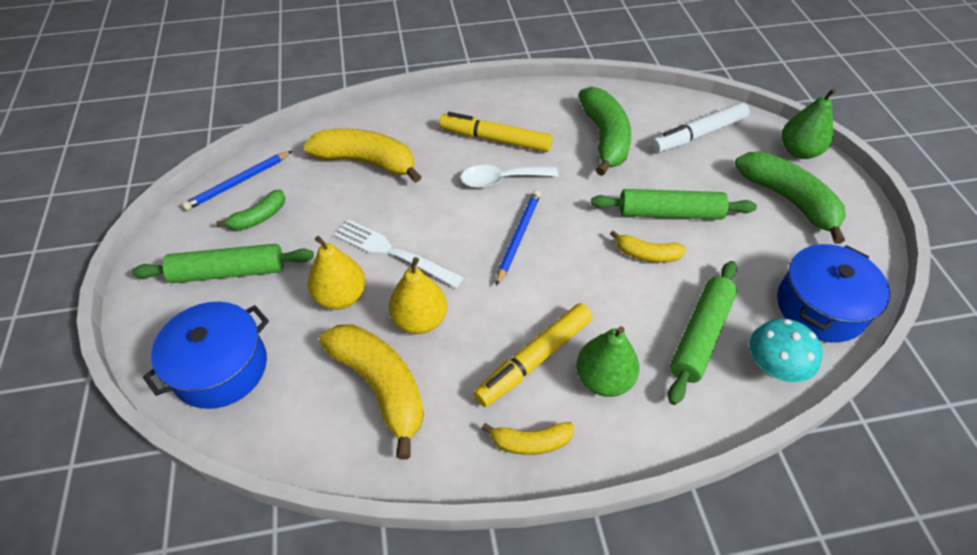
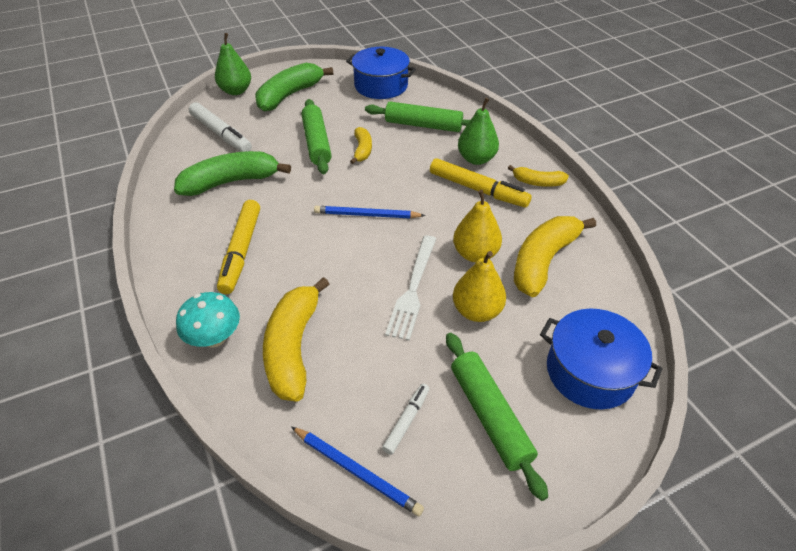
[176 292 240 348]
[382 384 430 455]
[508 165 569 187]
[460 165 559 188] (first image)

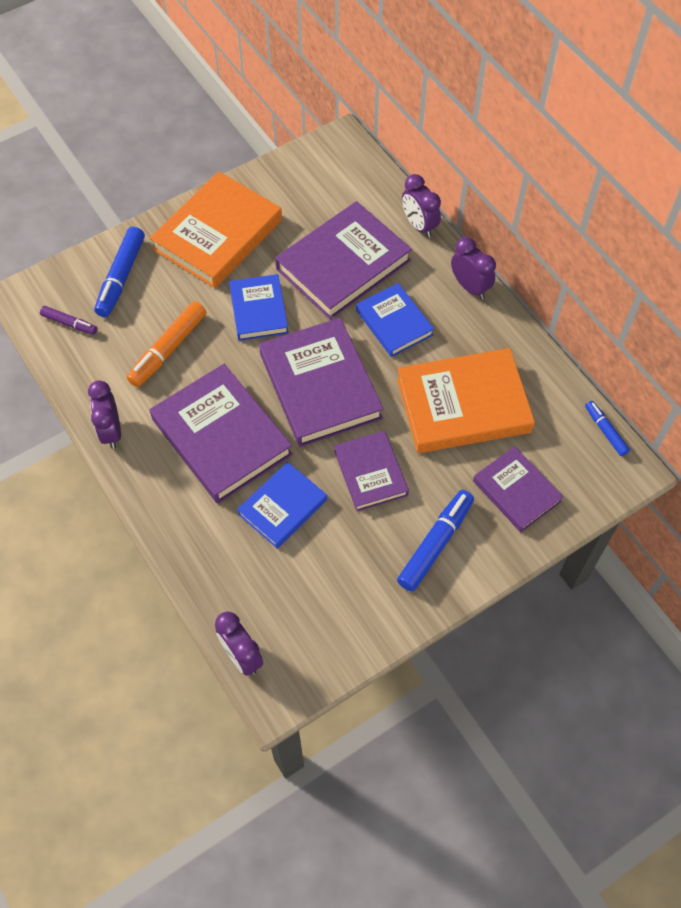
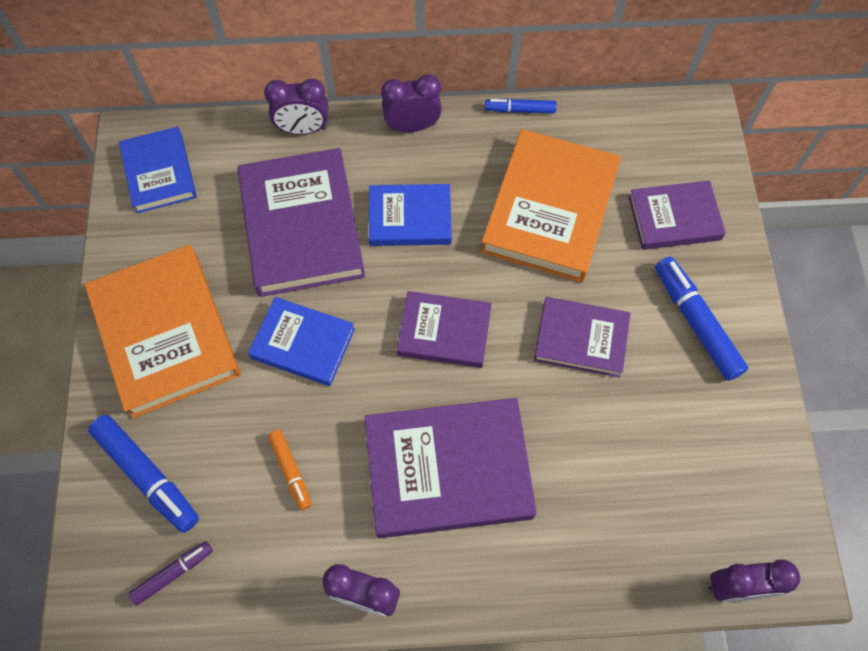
[119 127 197 213]
[268 430 312 510]
[397 291 492 368]
[485 98 557 114]

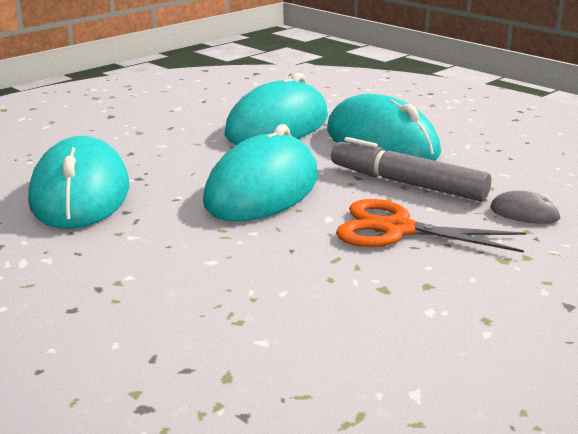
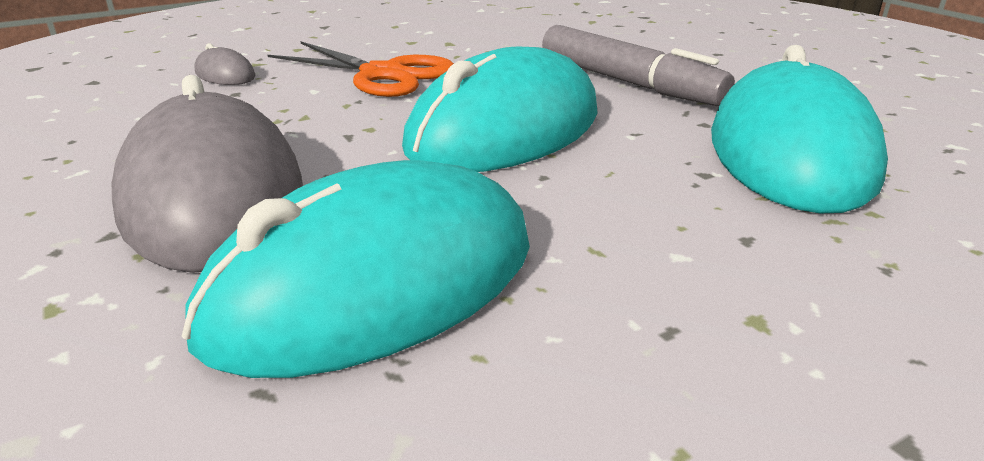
[112 75 303 273]
[542 25 735 106]

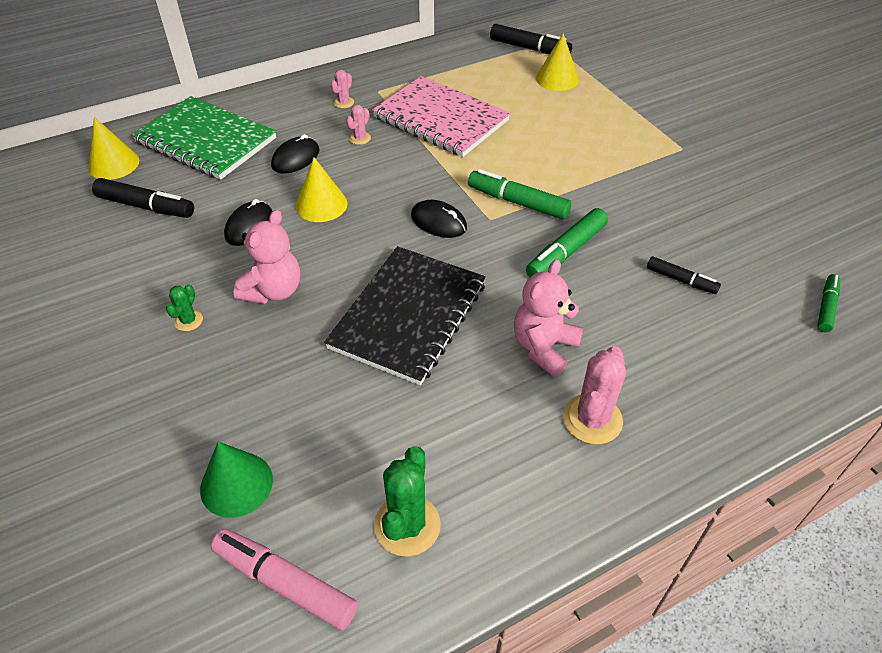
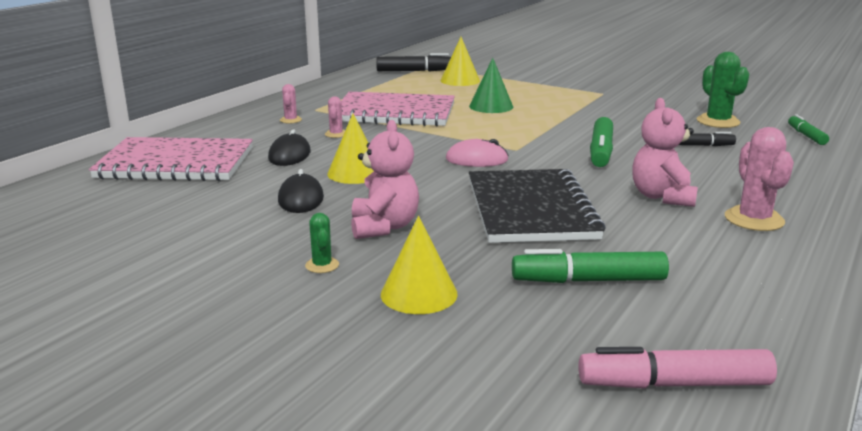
[89 137 253 181]
[381 216 458 314]
[446 139 509 167]
[469 58 513 113]
[512 249 669 283]
[697 52 749 128]
[92 178 194 218] (first image)

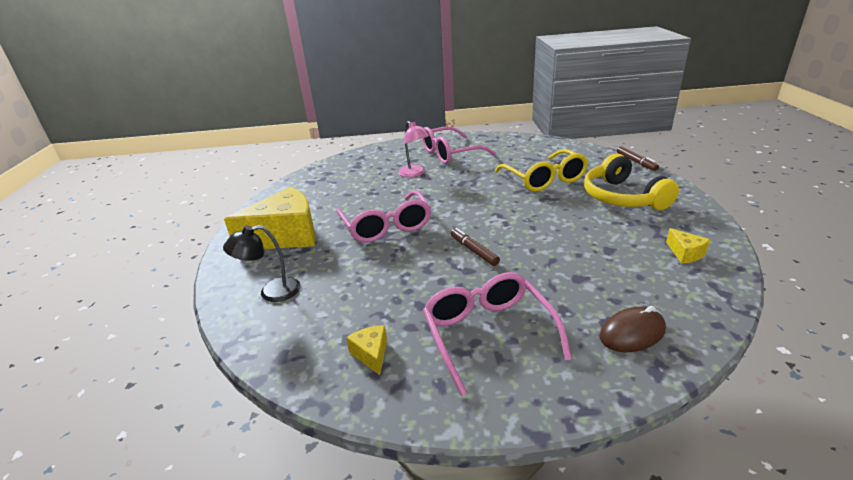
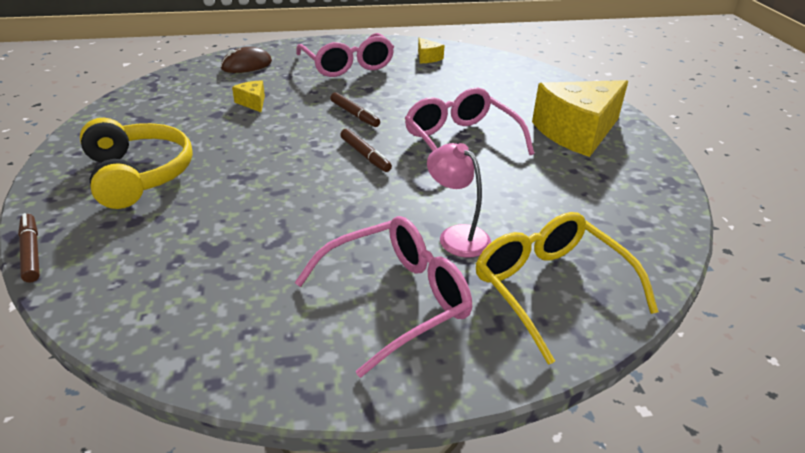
[232 80 265 112]
[340 129 392 172]
[476 212 659 365]
[223 225 300 302] (first image)

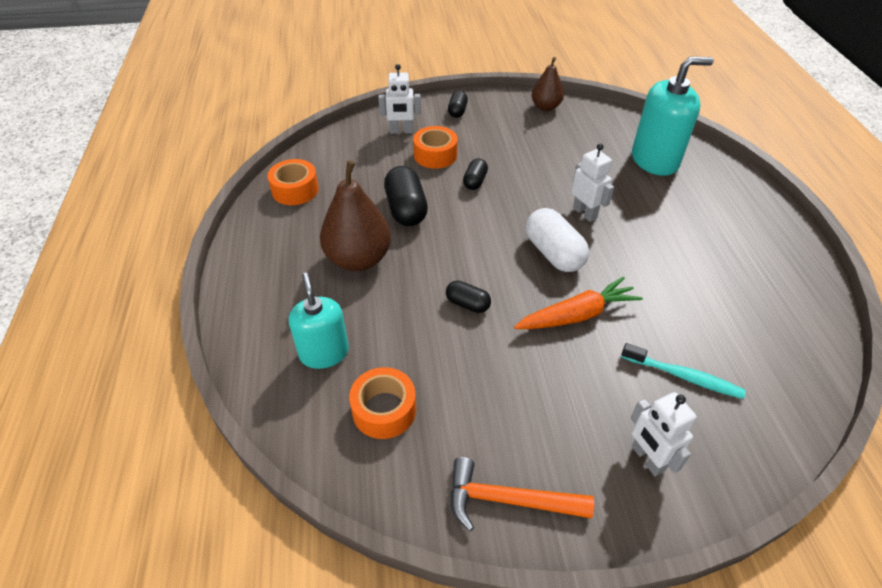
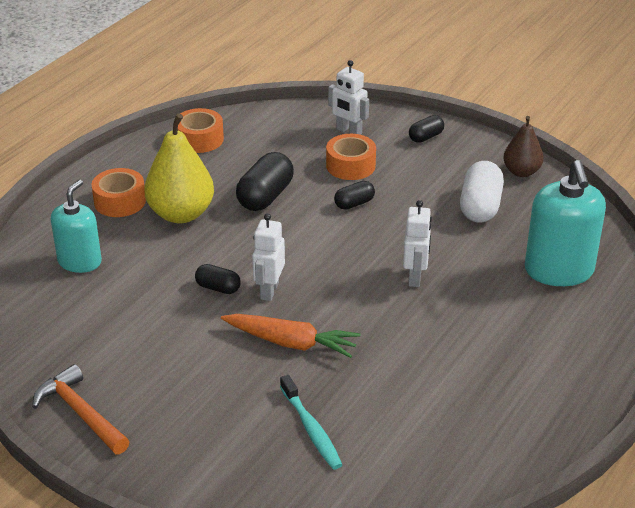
[92 168 146 217]
[144 114 214 223]
[195 264 241 294]
[252 213 285 301]
[460 161 504 222]
[525 160 606 286]

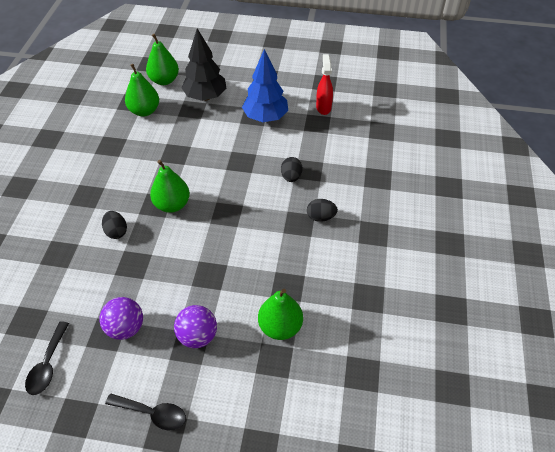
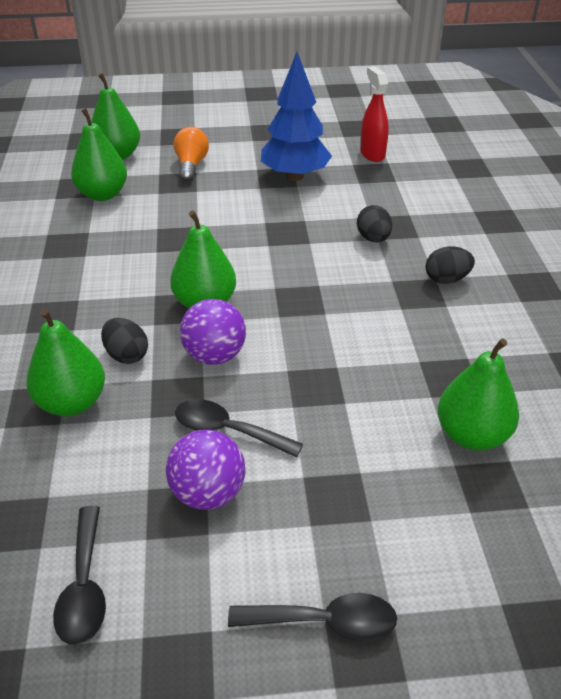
[27 309 105 416]
[174 127 209 182]
[175 399 303 458]
[180 299 246 365]

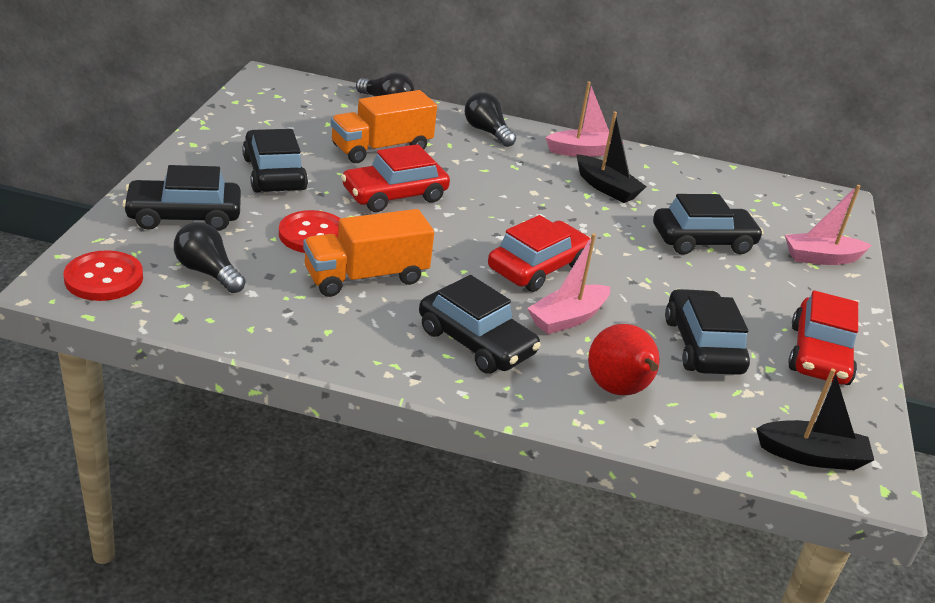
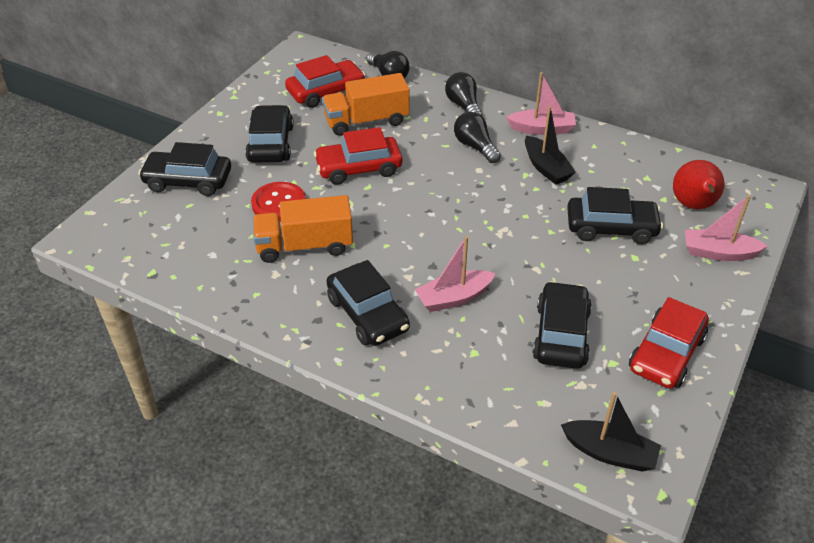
[285 55 365 108]
[454 112 501 163]
[673 160 724 209]
[64 250 143 301] (first image)

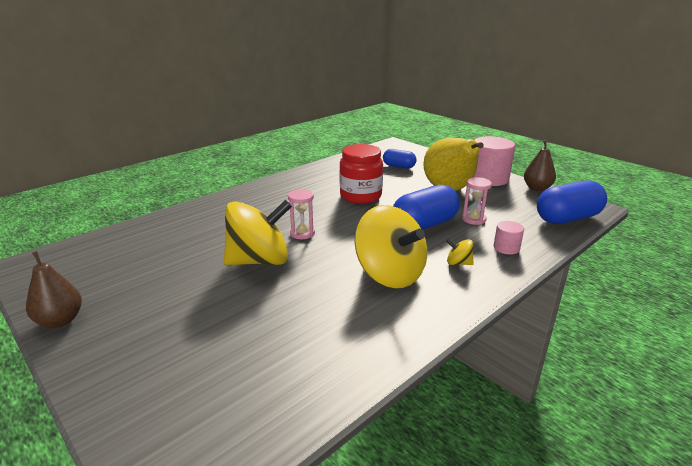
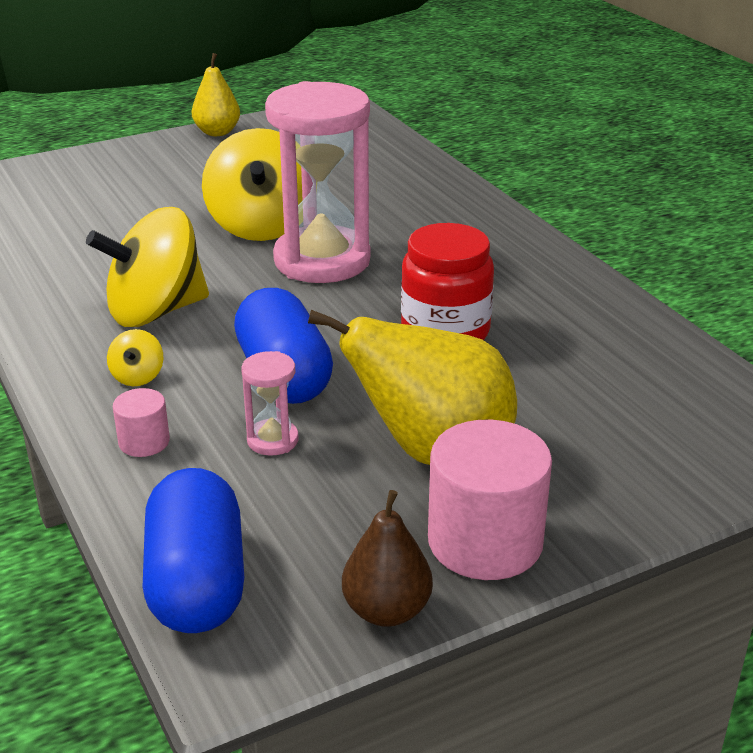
[107 329 163 386]
[192 53 240 136]
[265 81 370 283]
[383 149 417 169] (first image)

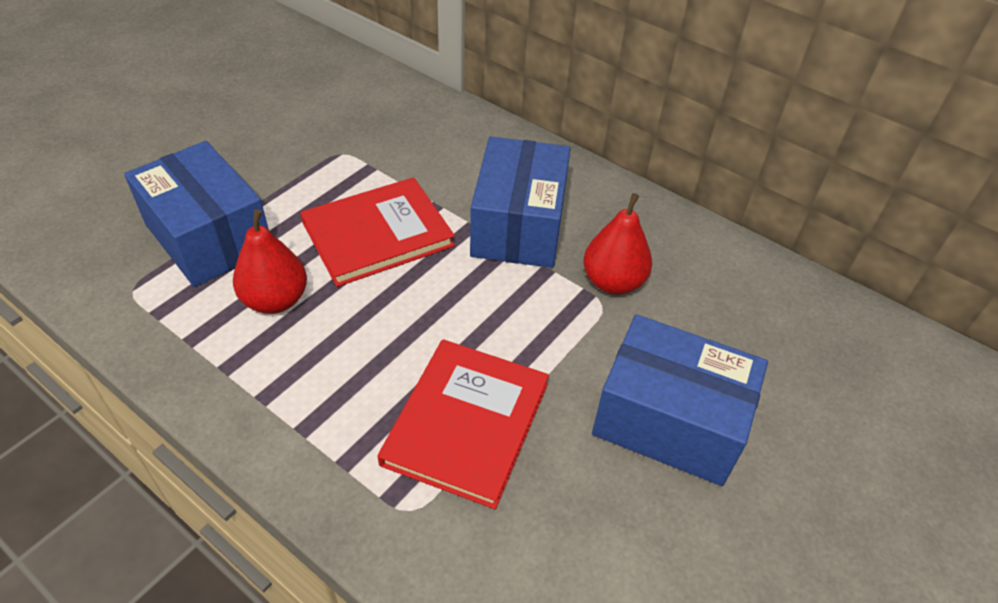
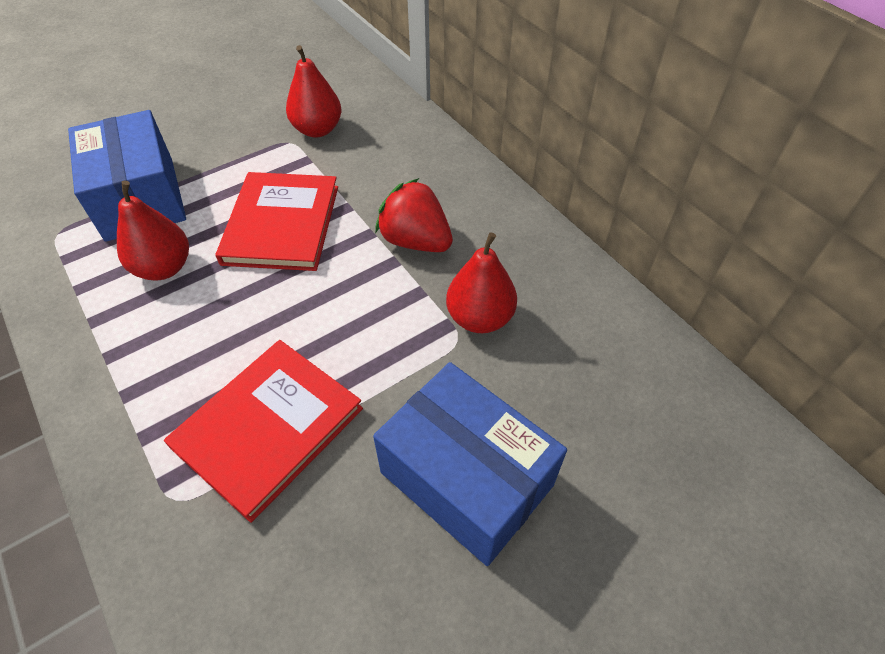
[215 172 338 271]
[286 45 341 137]
[375 178 453 252]

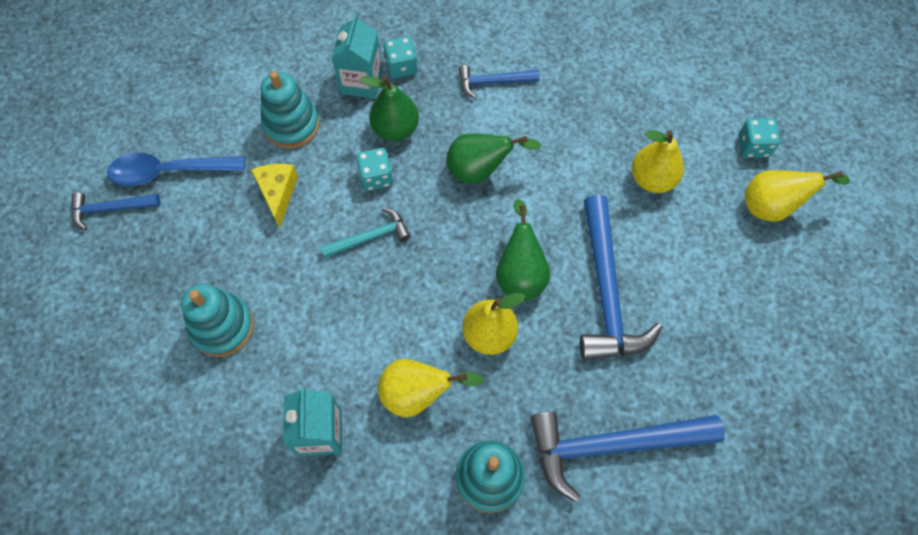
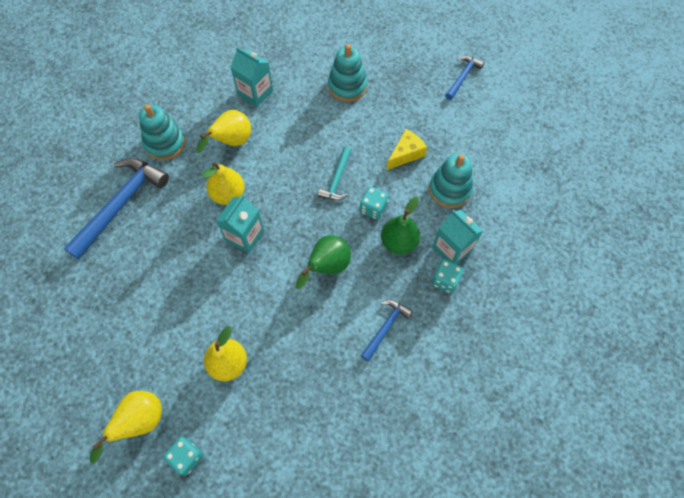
[216 195 264 253]
[386 129 427 170]
[107 153 245 186] (first image)
[580 195 663 360] (first image)

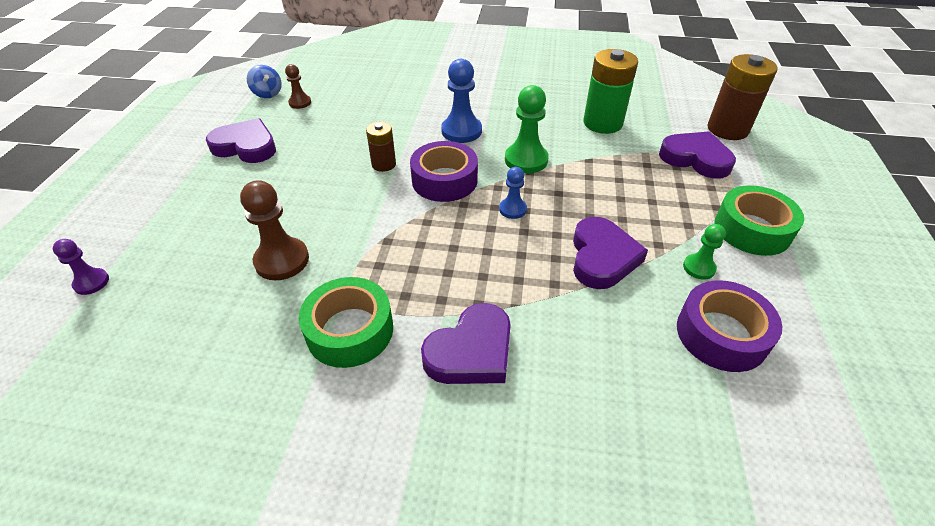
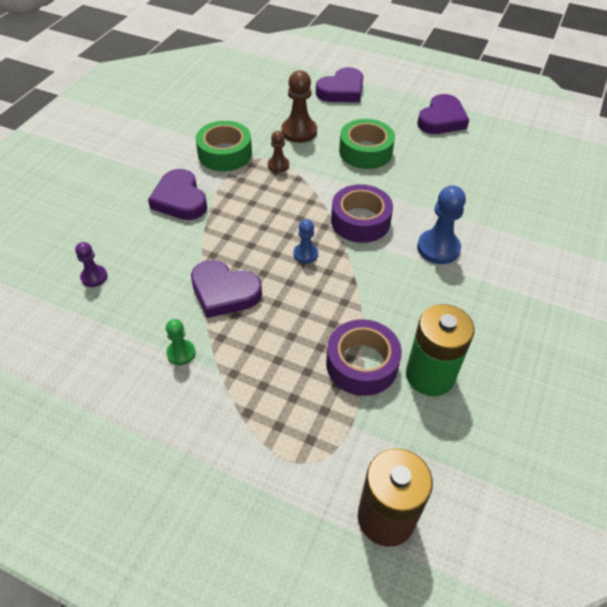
[75 242 107 287]
[268 131 289 173]
[316 67 363 102]
[326 319 402 396]
[339 119 395 169]
[247 65 282 98] (first image)
[366 122 396 172] (first image)
[505 85 549 173] (first image)

